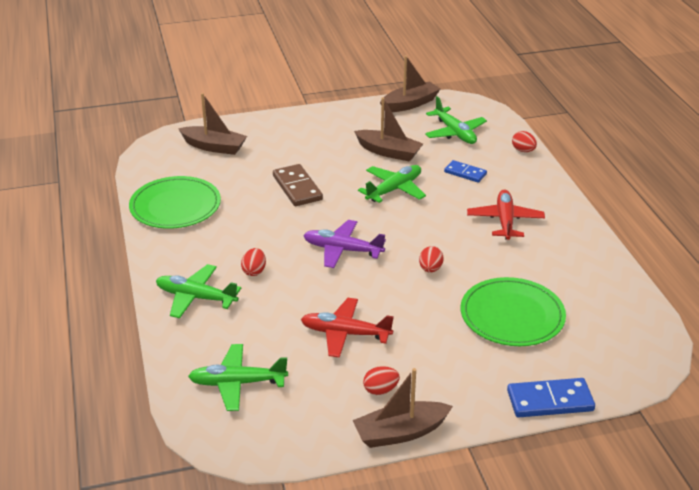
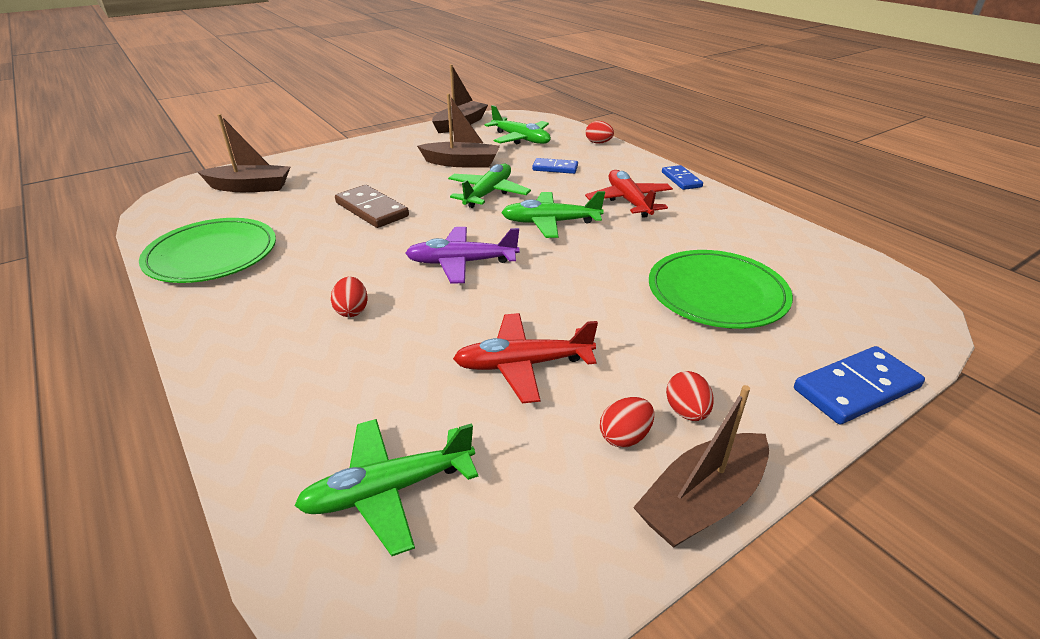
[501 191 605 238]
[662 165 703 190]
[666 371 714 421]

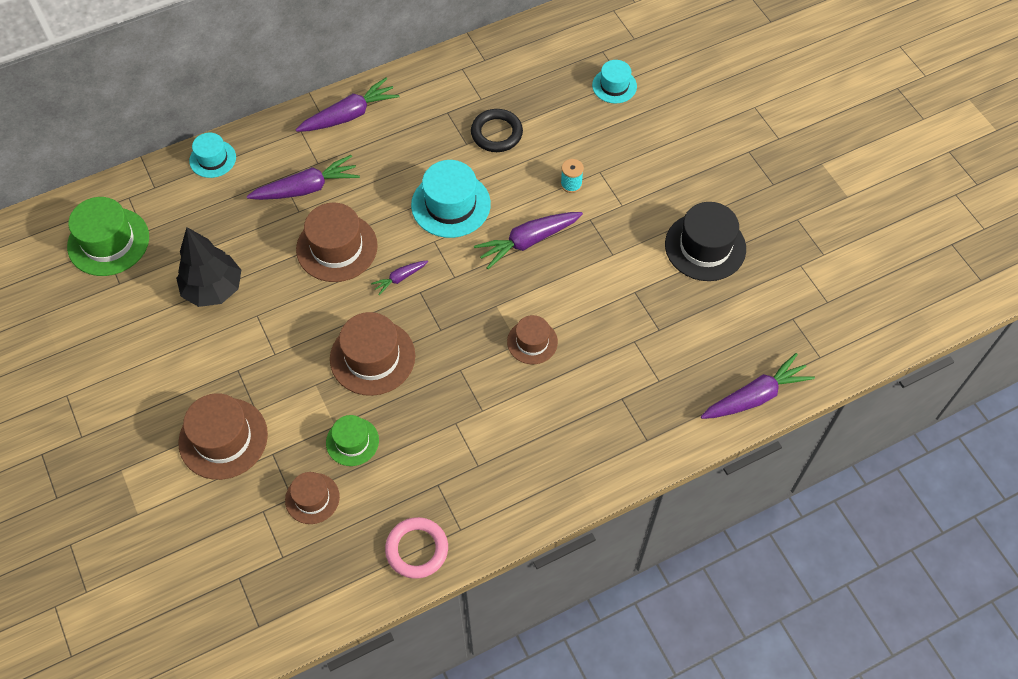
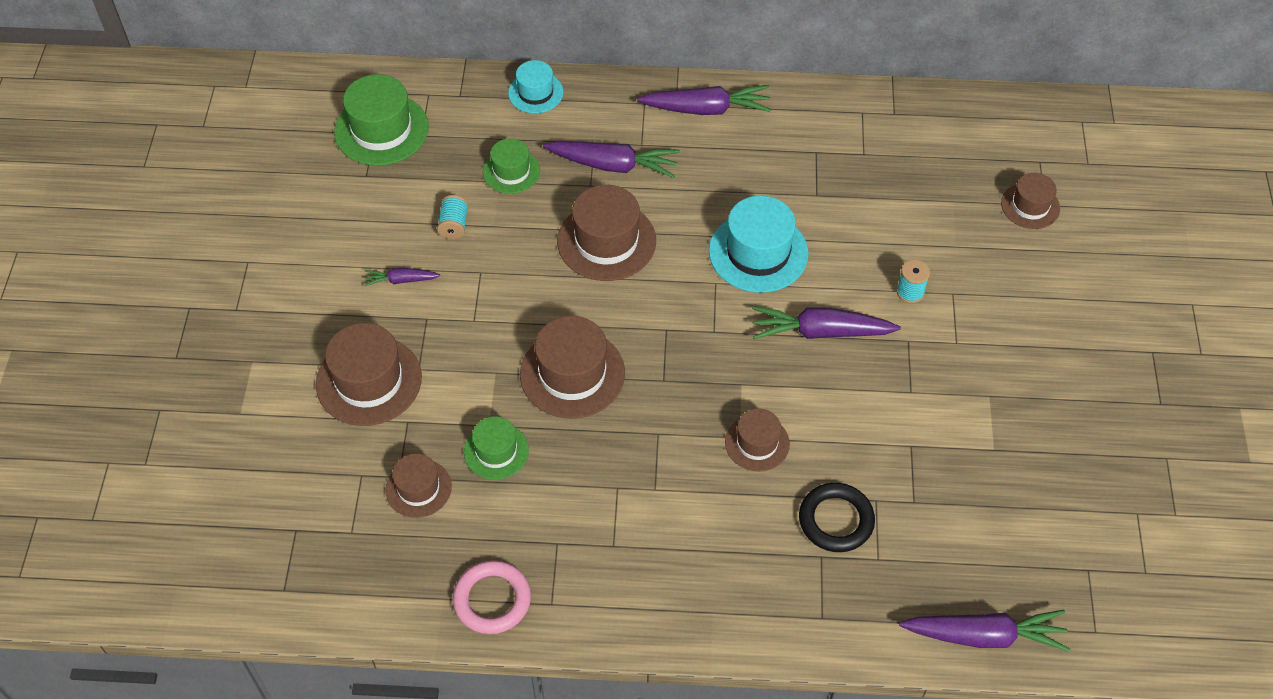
[364 268 440 286]
[437 195 469 239]
[483 138 540 194]
[799 483 875 552]
[1001 173 1060 229]
[665 202 746 281] (first image)

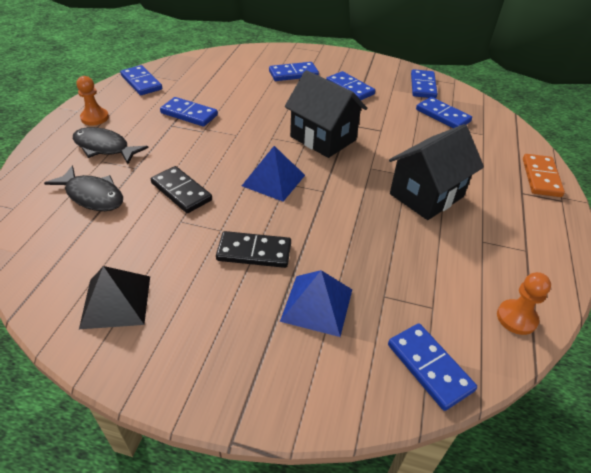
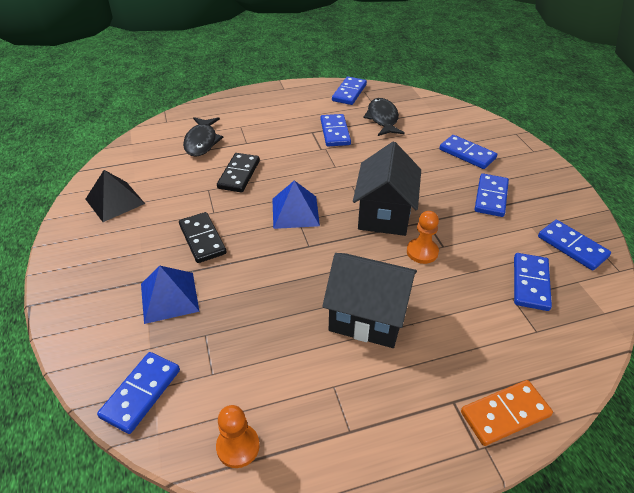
[363 98 405 136]
[407 211 439 264]
[538 220 611 271]

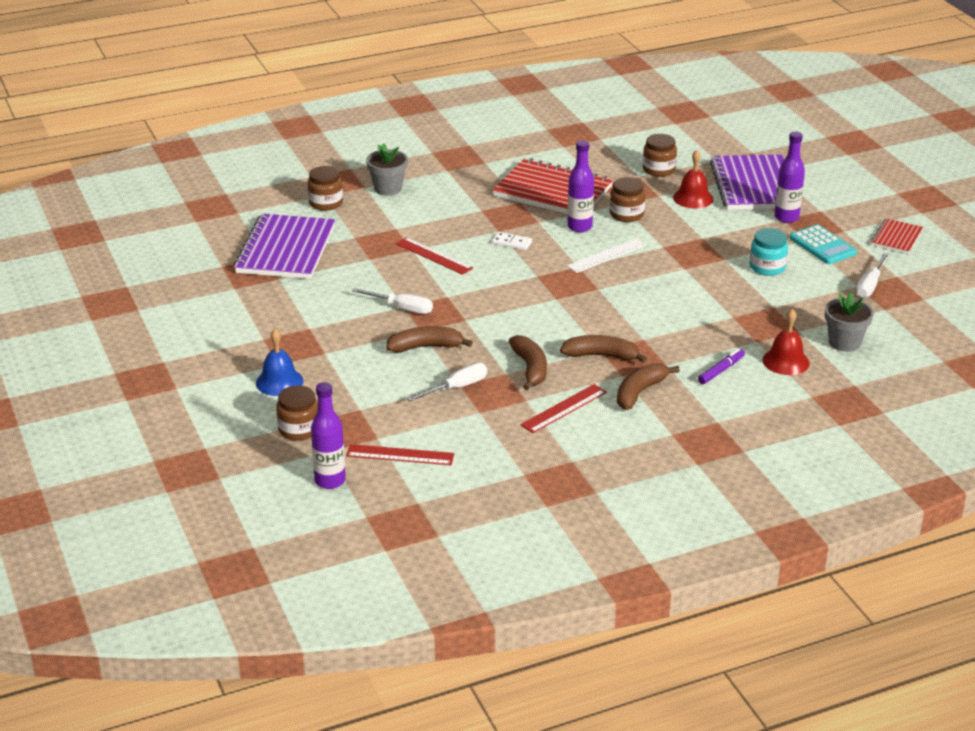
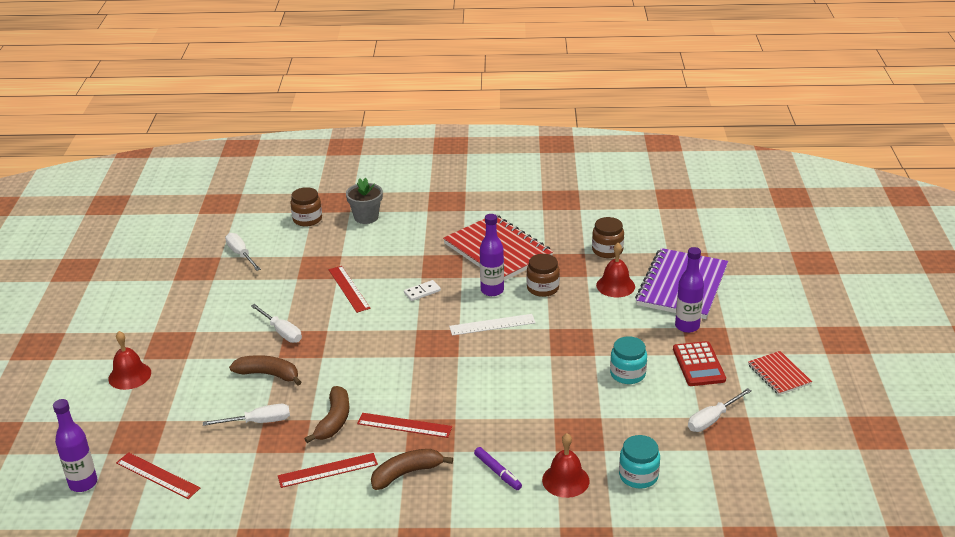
[108 331 151 390]
[225 233 261 271]
[357 413 452 438]
[404 280 441 301]
[474 447 522 490]
[619 435 660 489]
[673 341 726 386]
[748 351 812 395]
[276 385 318 441] (first image)

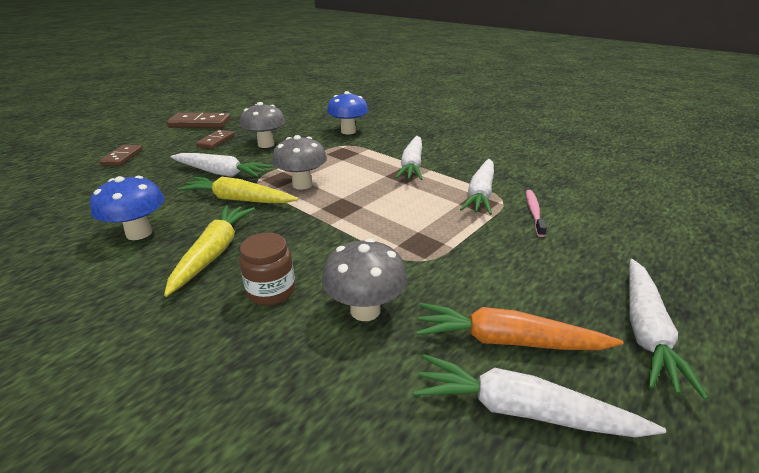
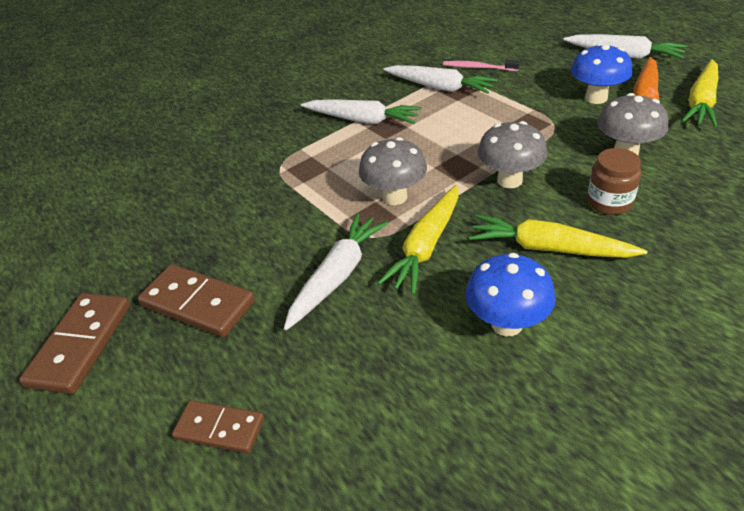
[138 264 255 337]
[477 121 548 188]
[571 43 633 104]
[682 59 718 127]

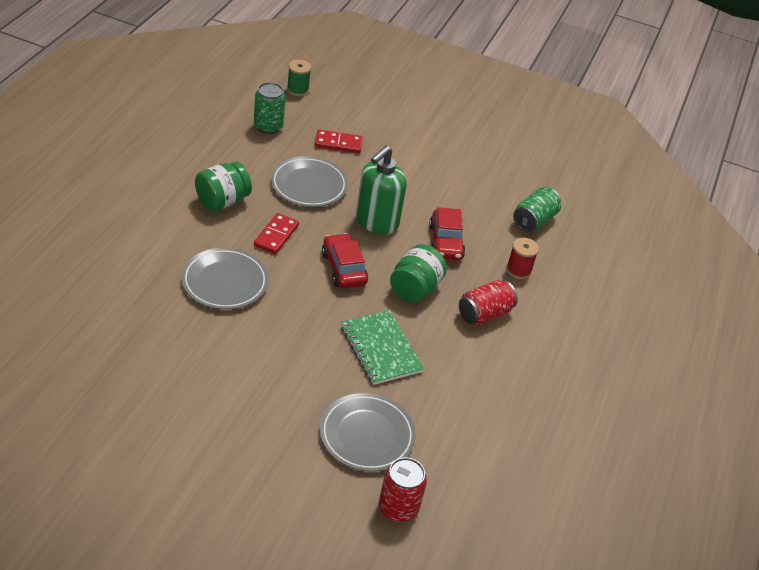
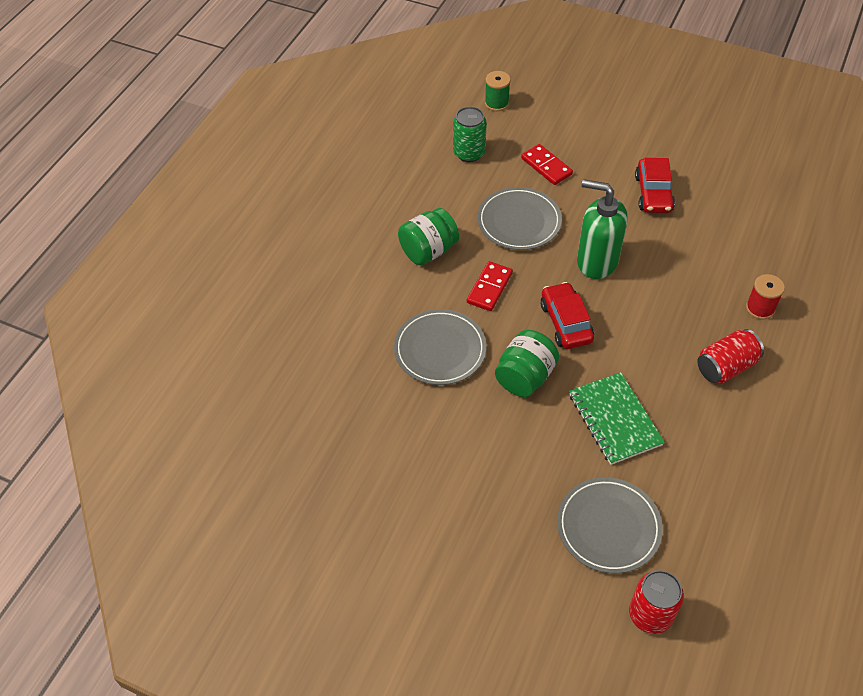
[495 330 559 397]
[521 144 573 185]
[577 179 627 279]
[635 158 675 213]
[513 187 561 232] (first image)

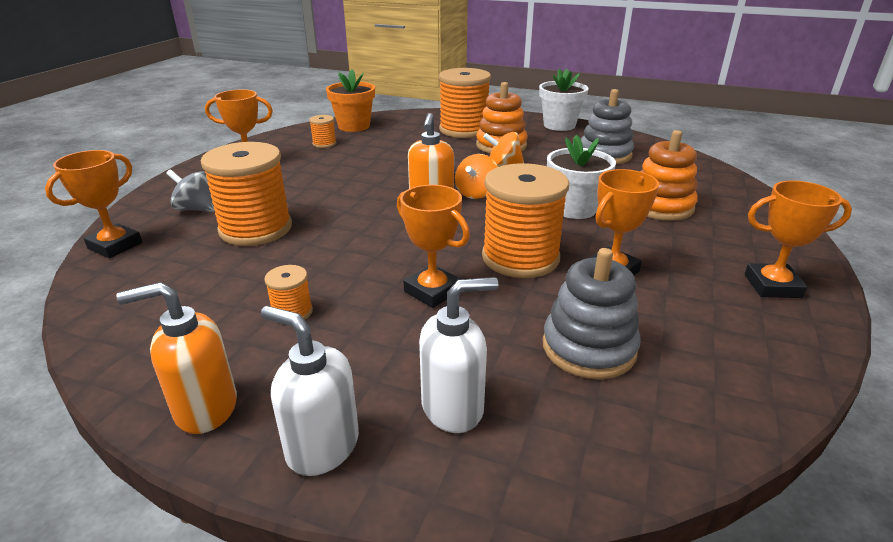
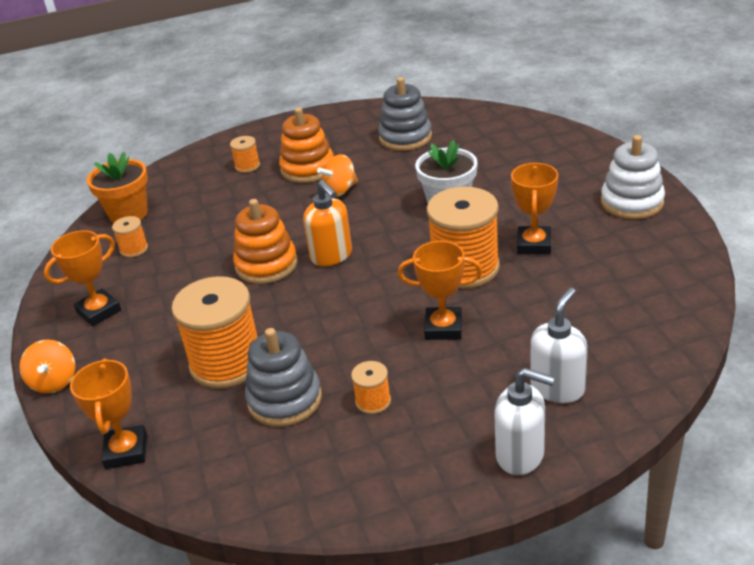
[19 340 75 394]
[230 136 260 173]
[233 199 298 284]
[245 328 322 427]
[495 368 555 475]
[601 135 665 219]
[116 282 237 434] (first image)
[166 169 215 212] (first image)
[539 69 589 131] (first image)

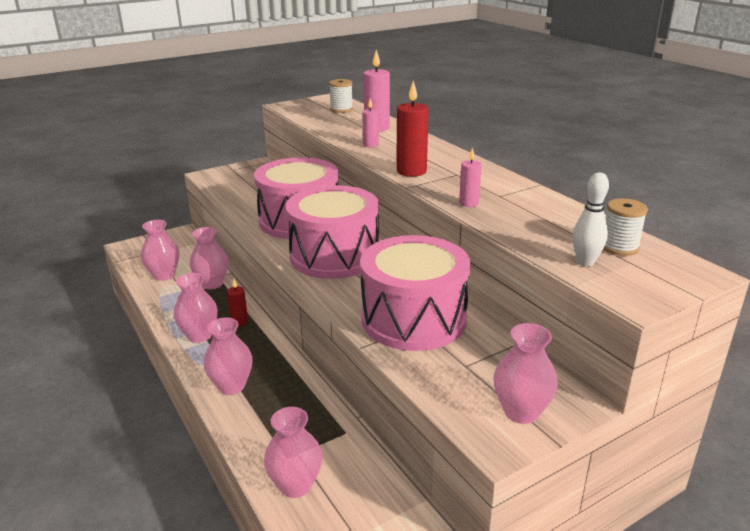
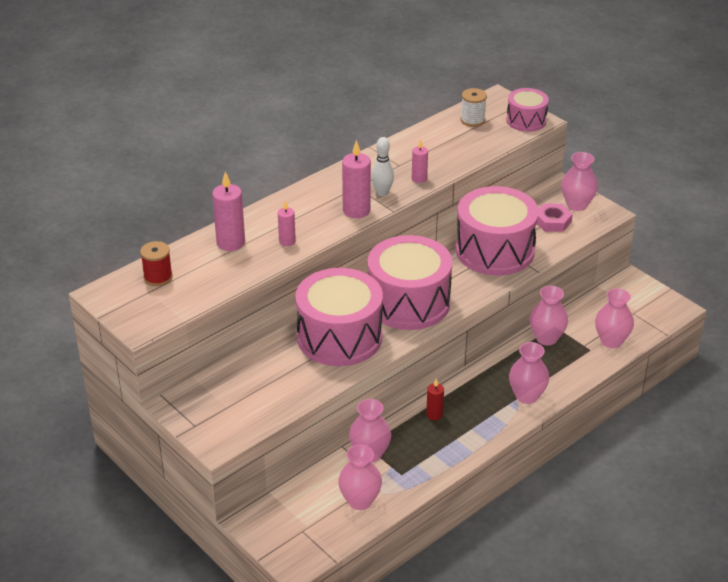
[140 241 173 286]
[342 140 371 218]
[371 137 394 196]
[506 88 549 132]
[530 286 568 346]
[537 203 573 232]

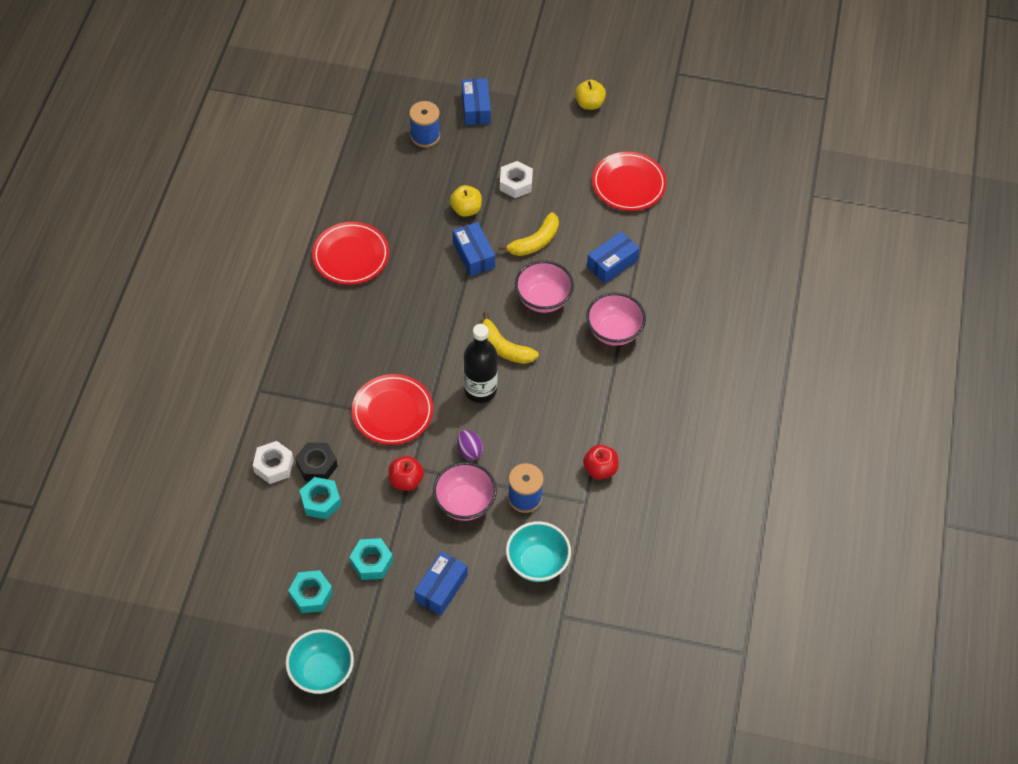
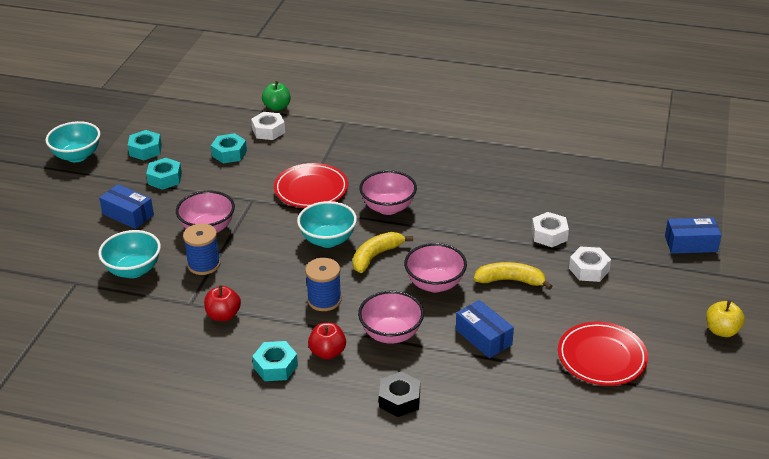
[252 341 298 381]
[262 81 290 111]
[297 201 357 248]
[305 258 342 311]
[308 323 346 360]
[359 170 417 215]
[379 372 420 417]
[474 262 553 290]
[531 212 569 247]
[312 222 389 285] (first image)
[453 222 495 276] (first image)
[457 430 483 460] (first image)

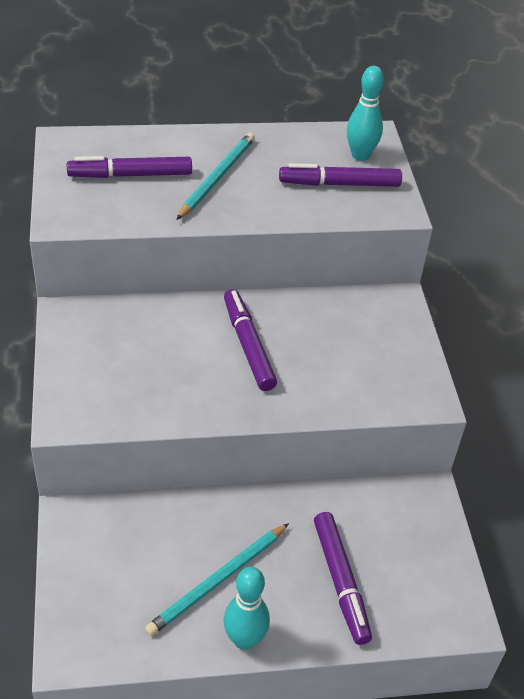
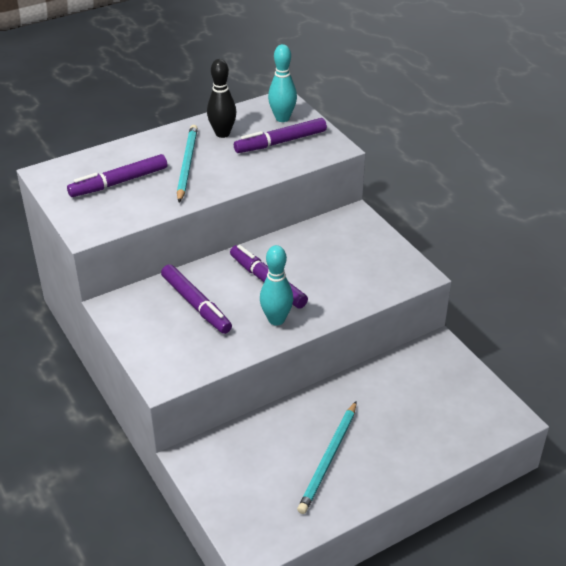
[161 264 232 334]
[207 59 236 138]
[260 245 293 326]

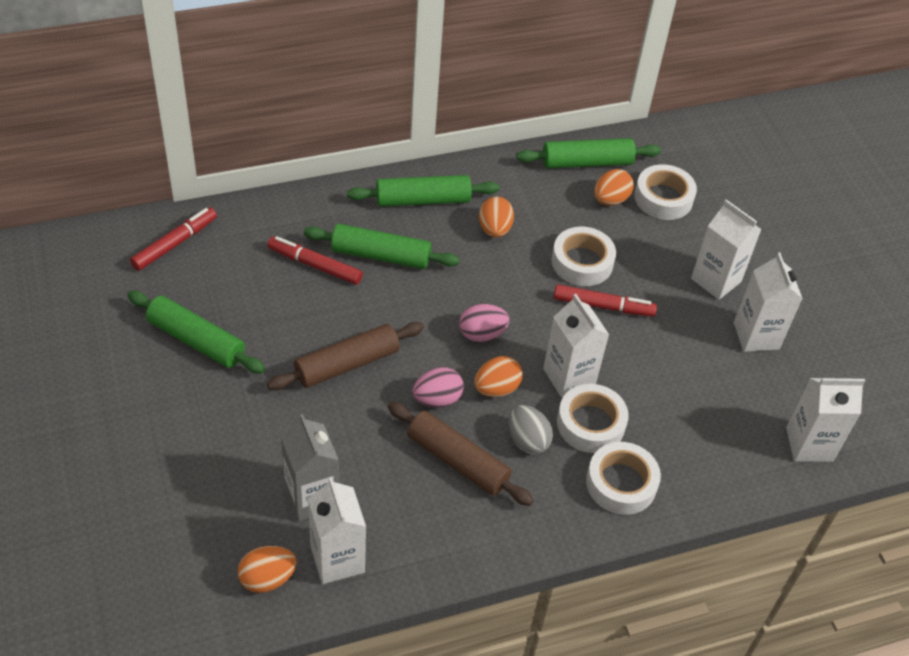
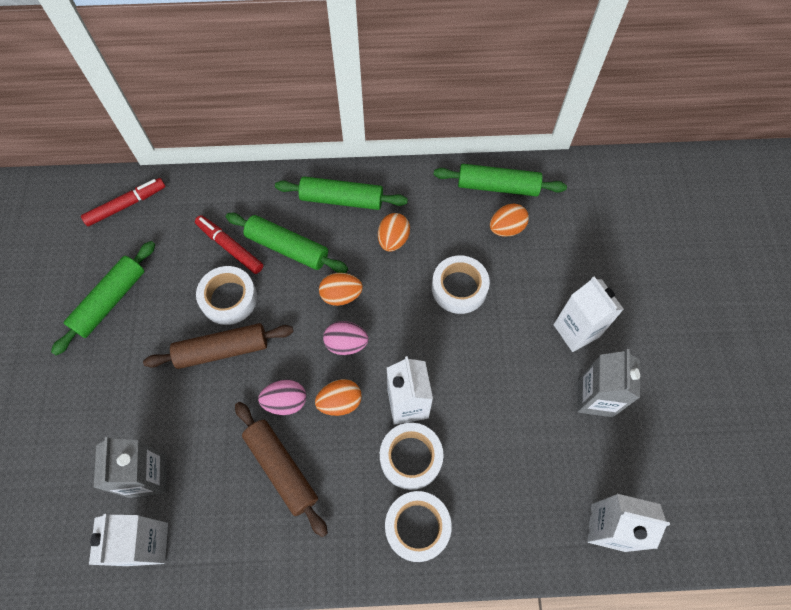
[51 241 155 355]
[196 266 257 325]
[319 273 363 306]
[577 349 640 417]
[509 405 553 454] (first image)
[553 285 657 317] (first image)

